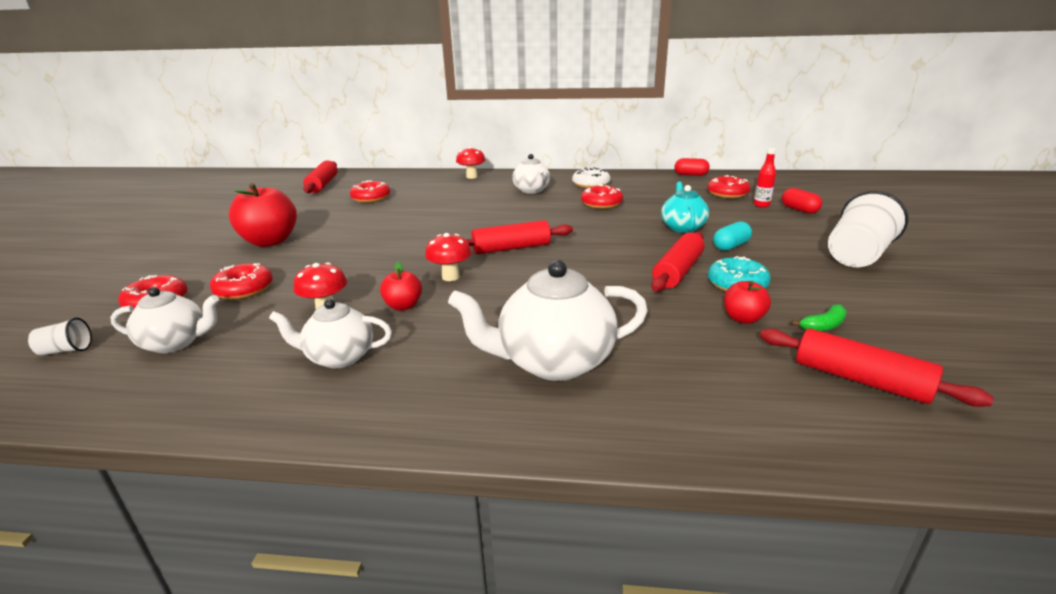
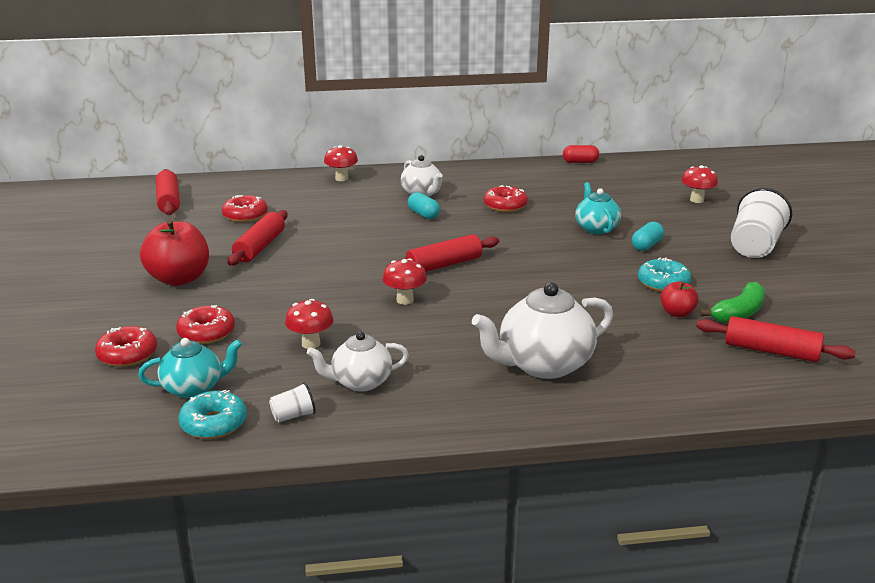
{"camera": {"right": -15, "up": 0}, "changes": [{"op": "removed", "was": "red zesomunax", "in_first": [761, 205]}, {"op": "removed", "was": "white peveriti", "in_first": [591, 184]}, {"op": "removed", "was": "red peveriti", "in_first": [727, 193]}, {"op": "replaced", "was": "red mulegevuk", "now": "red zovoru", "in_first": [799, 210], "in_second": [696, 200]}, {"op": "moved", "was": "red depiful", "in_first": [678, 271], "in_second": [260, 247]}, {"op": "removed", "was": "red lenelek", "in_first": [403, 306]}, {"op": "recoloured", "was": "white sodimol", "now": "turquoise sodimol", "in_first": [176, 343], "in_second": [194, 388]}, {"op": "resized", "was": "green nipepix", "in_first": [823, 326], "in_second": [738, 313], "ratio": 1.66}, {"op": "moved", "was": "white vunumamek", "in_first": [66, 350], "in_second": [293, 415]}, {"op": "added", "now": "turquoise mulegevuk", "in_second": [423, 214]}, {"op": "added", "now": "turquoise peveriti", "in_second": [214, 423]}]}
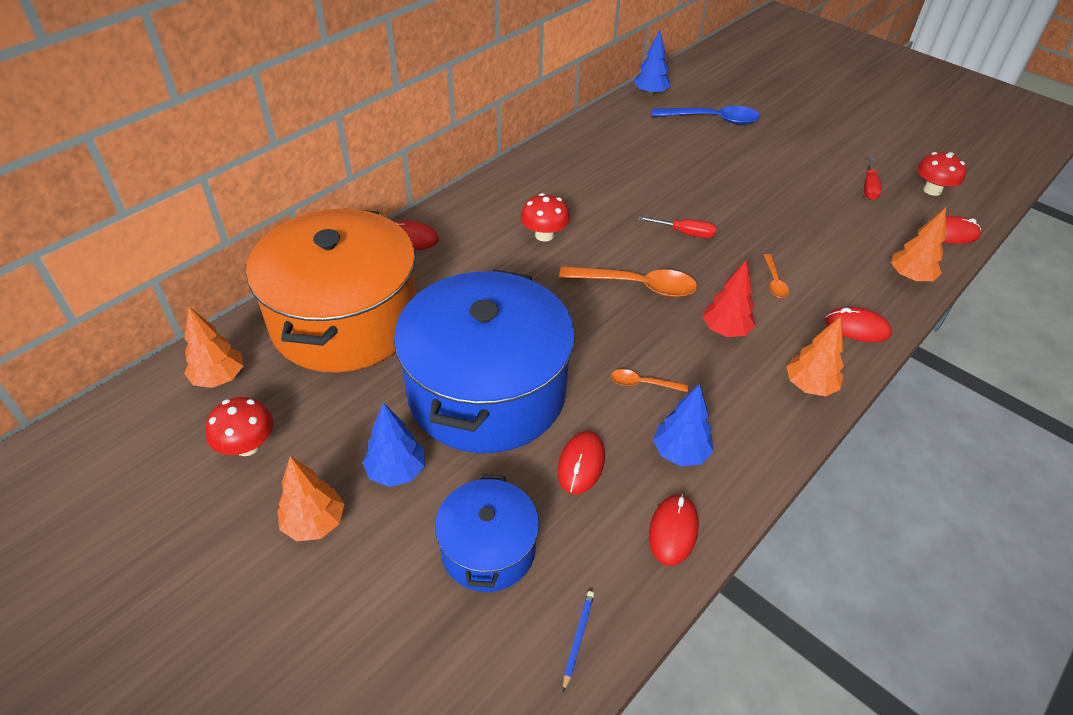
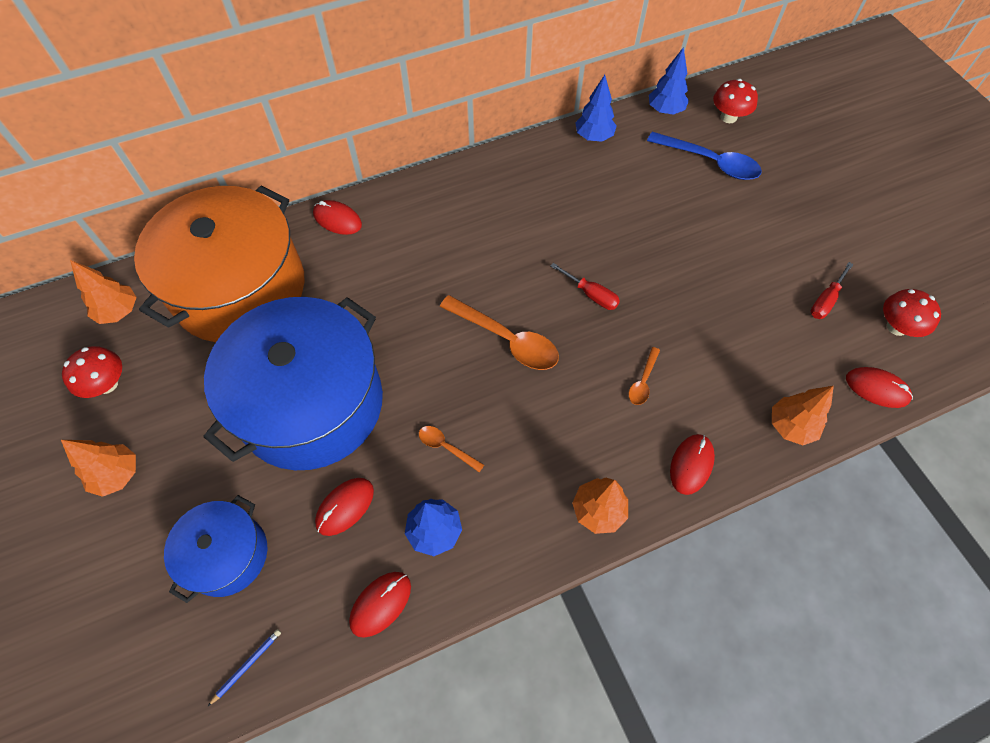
{"camera": {"right": 25, "up": 15}, "changes": [{"op": "moved", "was": "red zovoru", "in_first": [544, 235], "in_second": [728, 117]}, {"op": "removed", "was": "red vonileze", "in_first": [725, 330]}, {"op": "turned", "was": "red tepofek", "in_first": [857, 327], "in_second": [691, 464], "clockwise": 75}, {"op": "moved", "was": "blue vonileze", "in_first": [396, 471], "in_second": [593, 137]}]}
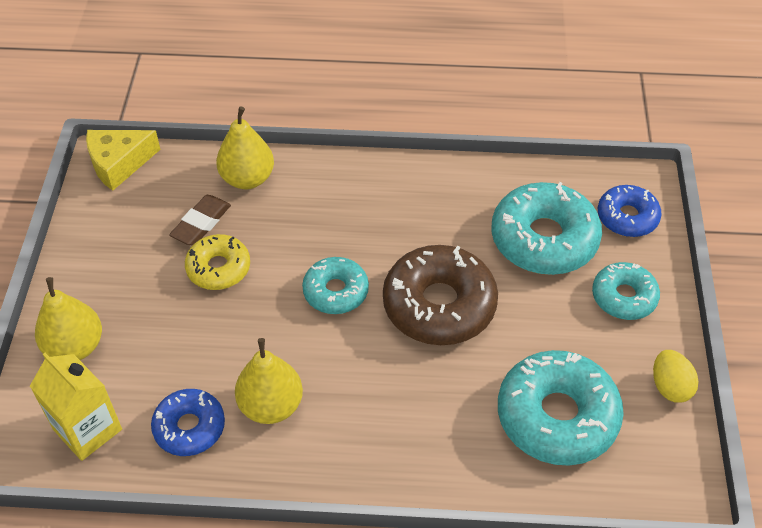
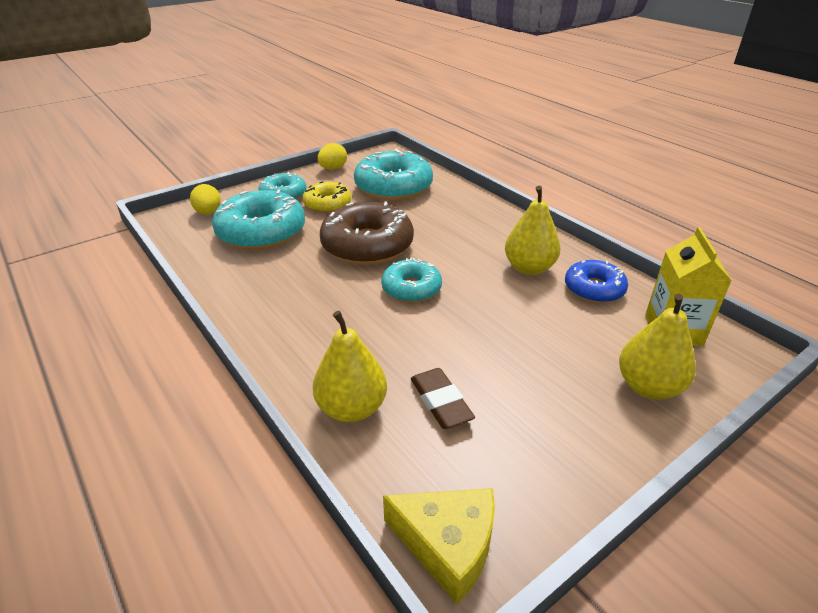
{"camera": {"right": -130, "up": -15}, "changes": [{"op": "replaced", "was": "blue peveriti", "now": "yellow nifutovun", "in_first": [627, 217], "in_second": [208, 213]}, {"op": "turned", "was": "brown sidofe", "in_first": [201, 223], "in_second": [441, 402], "clockwise": 75}, {"op": "moved", "was": "yellow peveriti", "in_first": [218, 268], "in_second": [327, 204]}]}
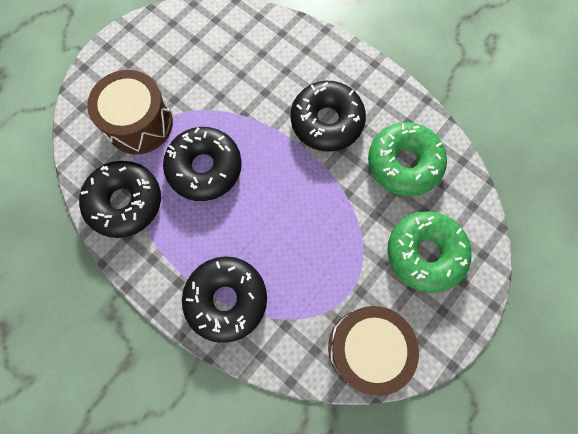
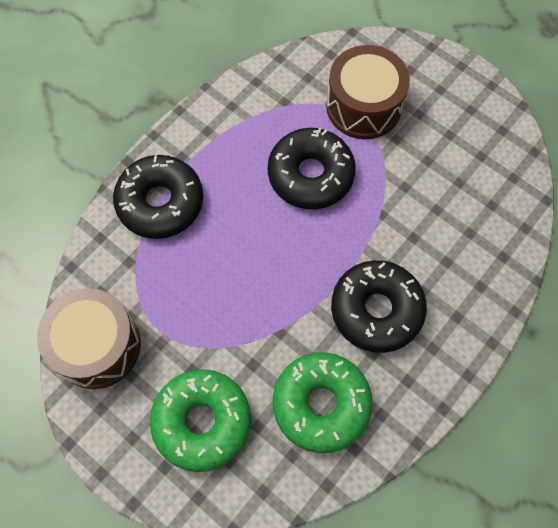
{"camera": {"right": 90, "up": -5}, "changes": [{"op": "removed", "was": "black peveriti", "in_first": [125, 202]}]}
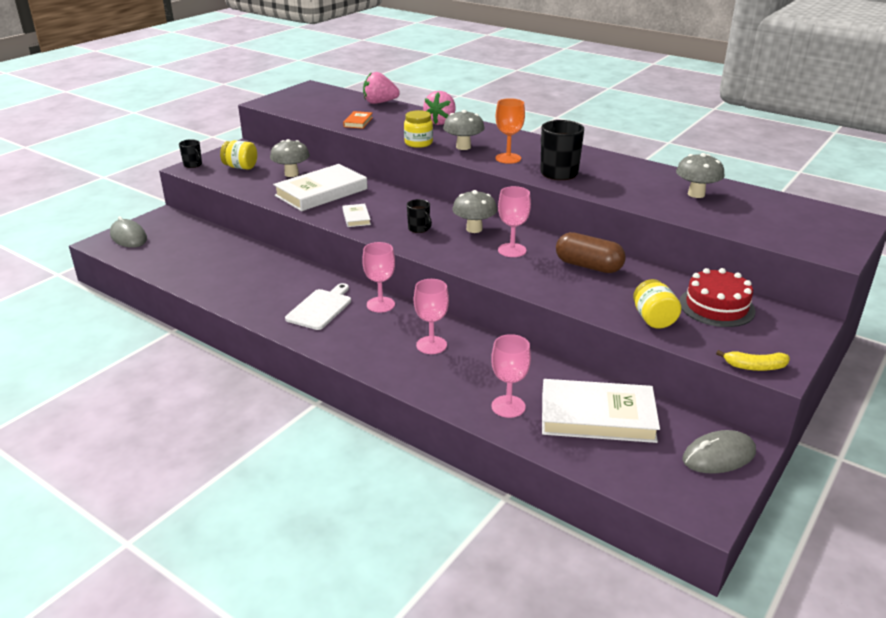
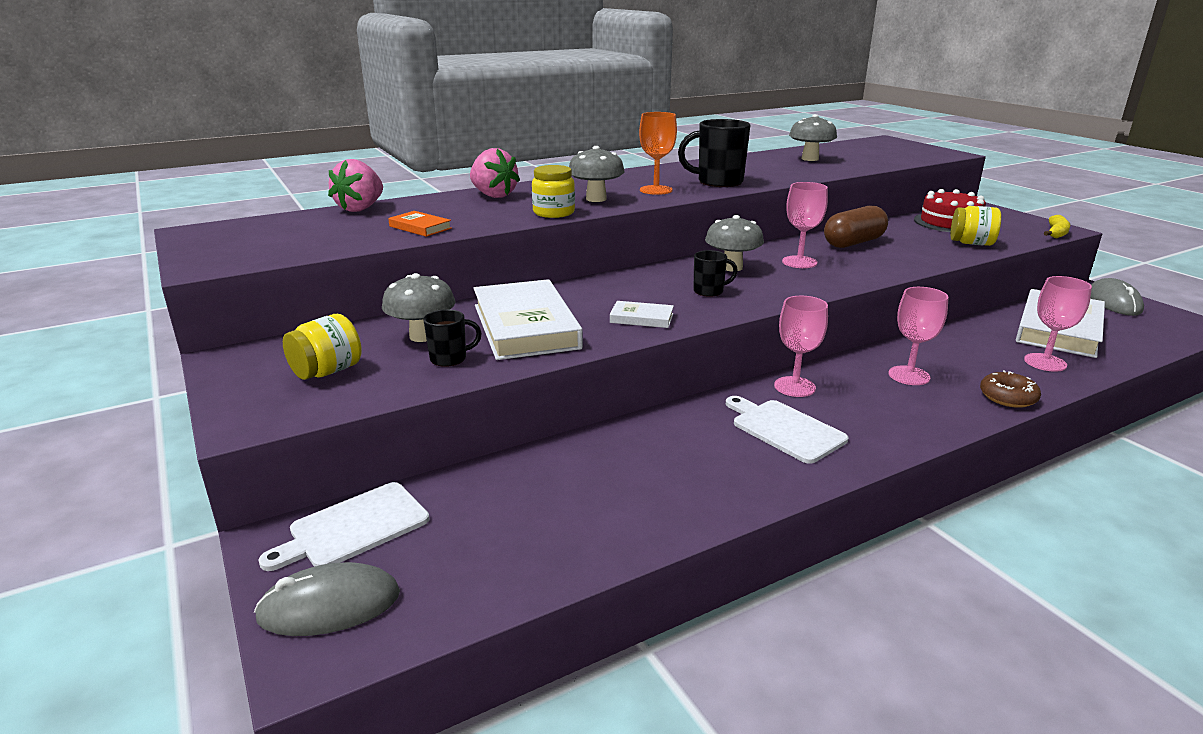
{"camera": {"right": -65, "up": -5}, "changes": [{"op": "moved", "was": "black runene", "in_first": [193, 165], "in_second": [449, 359]}, {"op": "added", "now": "brown peveriti", "in_second": [1008, 397]}, {"op": "added", "now": "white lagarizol", "in_second": [354, 527]}]}
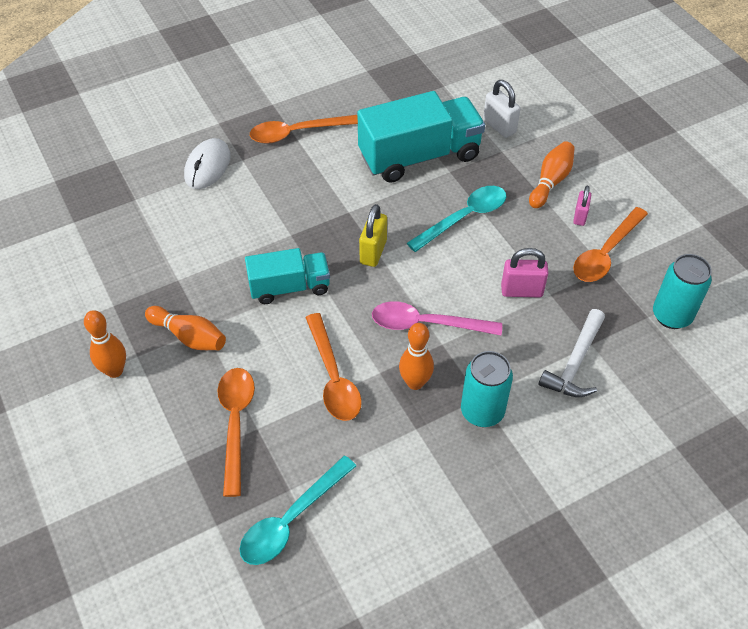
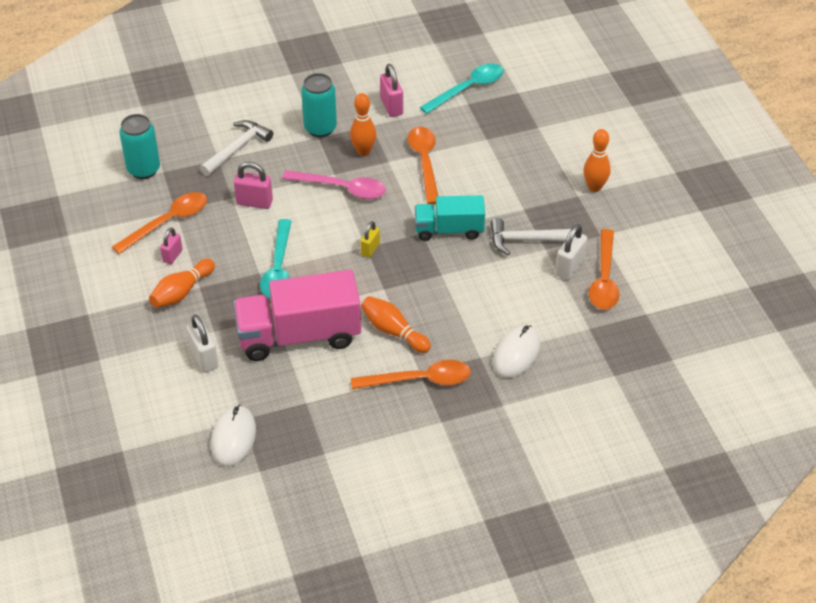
{"camera": {"right": -170, "up": -5}, "changes": [{"op": "recoloured", "was": "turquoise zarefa", "now": "pink zarefa", "in_first": [419, 156], "in_second": [299, 335]}, {"op": "turned", "was": "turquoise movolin", "in_first": [464, 218], "in_second": [278, 268], "clockwise": -60}, {"op": "resized", "was": "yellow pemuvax", "in_first": [373, 252], "in_second": [370, 249], "ratio": 0.66}, {"op": "moved", "was": "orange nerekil", "in_first": [189, 336], "in_second": [393, 331]}, {"op": "moved", "was": "orange movolin", "in_first": [236, 423], "in_second": [604, 279]}, {"op": "added", "now": "pink pemuvax", "in_second": [391, 106]}, {"op": "added", "now": "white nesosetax", "in_second": [527, 240]}, {"op": "added", "now": "white pemuvax", "in_second": [569, 267]}, {"op": "added", "now": "white tepofek", "in_second": [233, 438]}]}
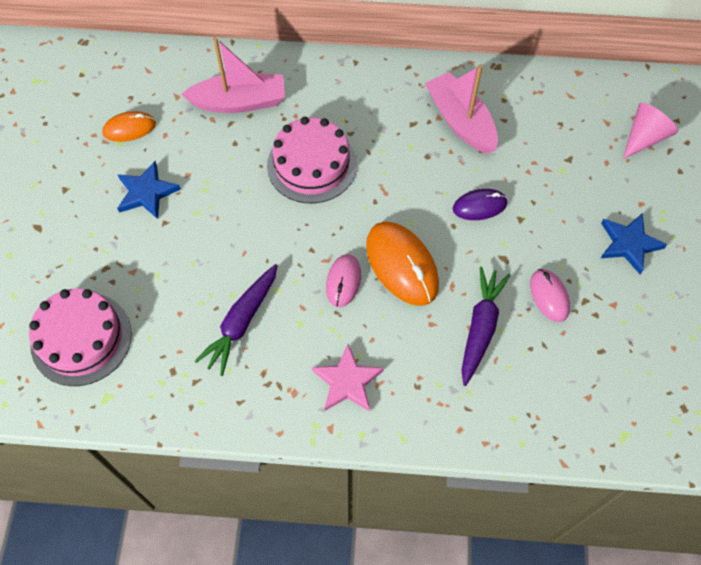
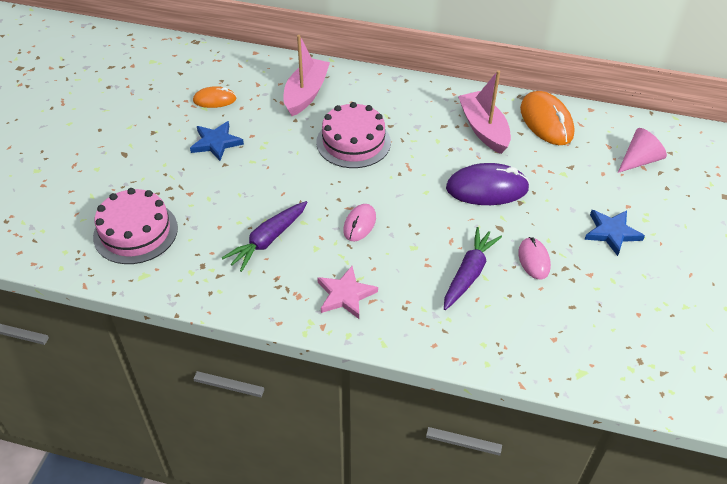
{"camera": {"right": 10, "up": -15}, "changes": [{"op": "turned", "was": "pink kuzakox", "in_first": [239, 102], "in_second": [306, 94], "clockwise": -75}, {"op": "resized", "was": "purple tepofek", "in_first": [479, 206], "in_second": [487, 188], "ratio": 1.73}, {"op": "moved", "was": "orange tepofek", "in_first": [402, 265], "in_second": [546, 121]}]}
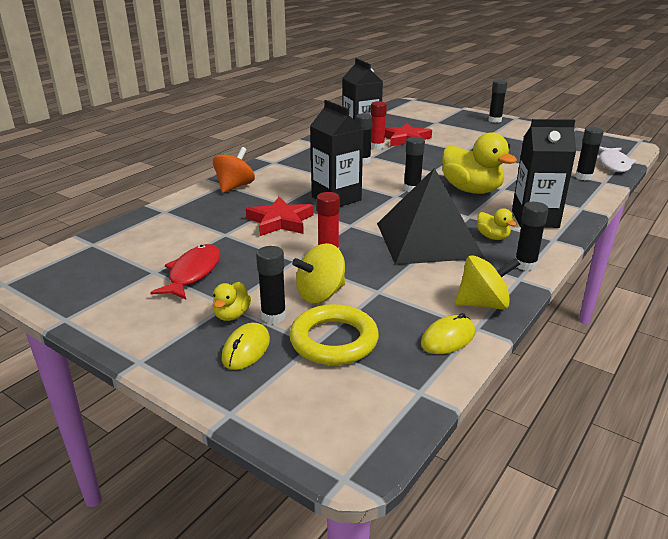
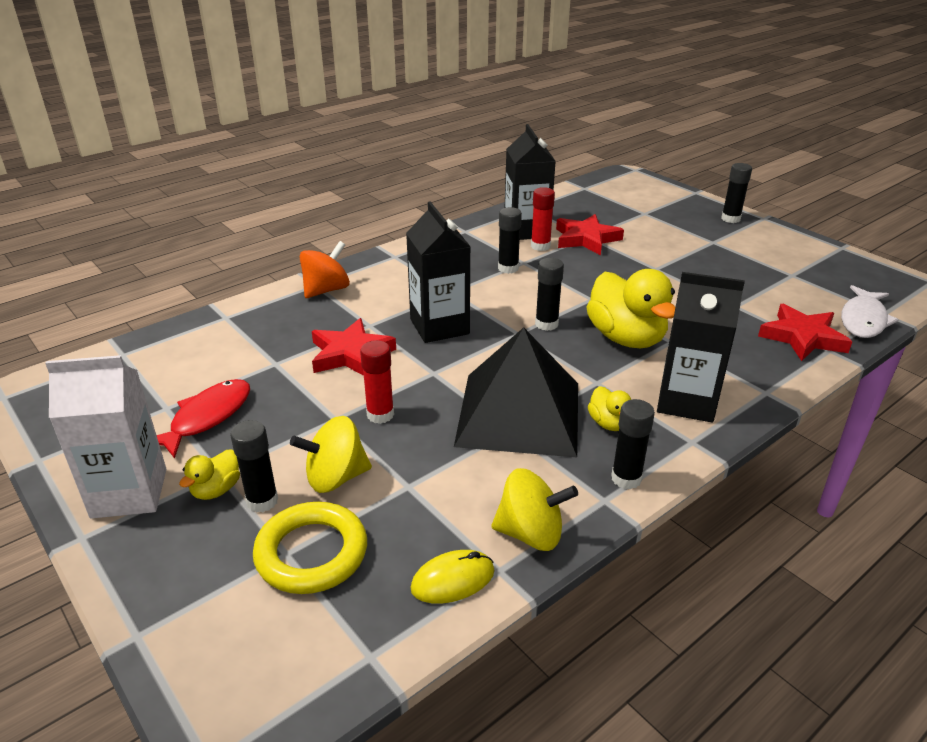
{"camera": {"right": 15, "up": 5}, "changes": [{"op": "replaced", "was": "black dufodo", "now": "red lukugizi", "in_first": [583, 177], "in_second": [802, 337]}, {"op": "removed", "was": "yellow tepofek", "in_first": [246, 349]}, {"op": "added", "now": "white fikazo", "in_second": [129, 493]}]}
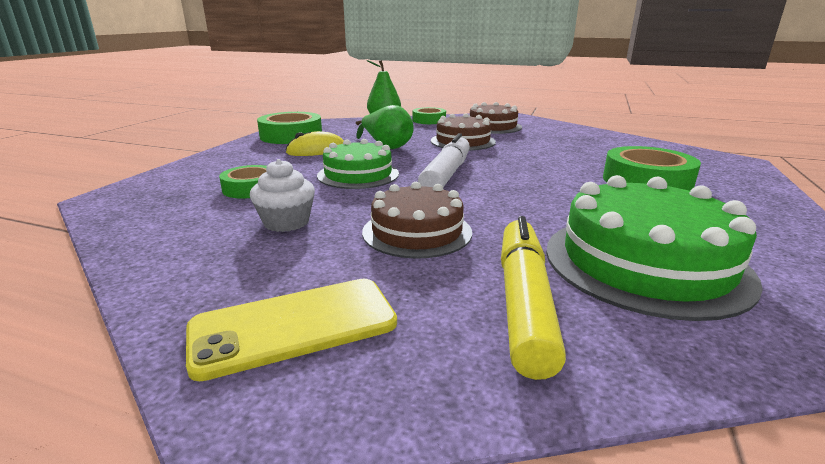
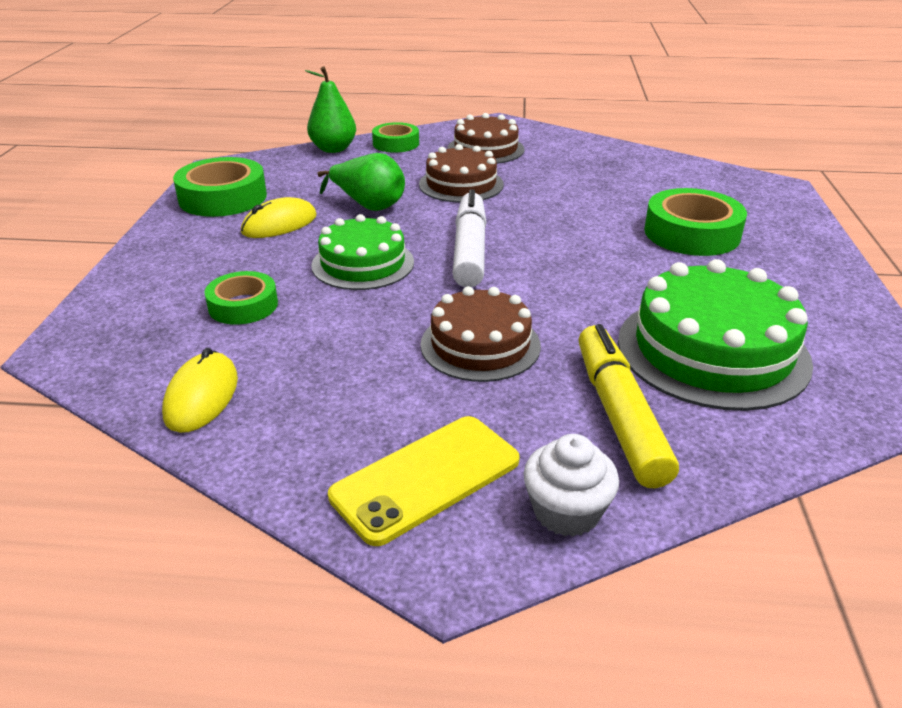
{"camera": {"right": -15, "up": 10}, "changes": [{"op": "moved", "was": "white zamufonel", "in_first": [286, 222], "in_second": [566, 511]}, {"op": "added", "now": "yellow tepofek", "in_second": [201, 396]}]}
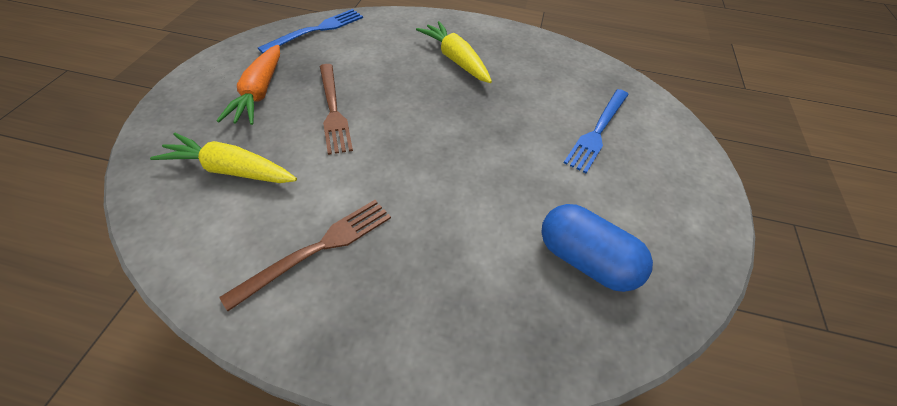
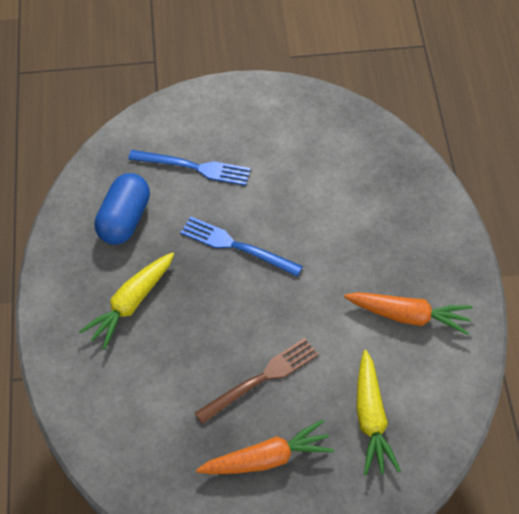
{"camera": {"right": -105, "up": 5}, "changes": [{"op": "moved", "was": "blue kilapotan", "in_first": [316, 30], "in_second": [237, 246]}, {"op": "replaced", "was": "brown kilapotan", "now": "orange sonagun", "in_first": [317, 249], "in_second": [408, 316]}, {"op": "moved", "was": "blue mulegevuk", "in_first": [585, 260], "in_second": [124, 220]}]}
